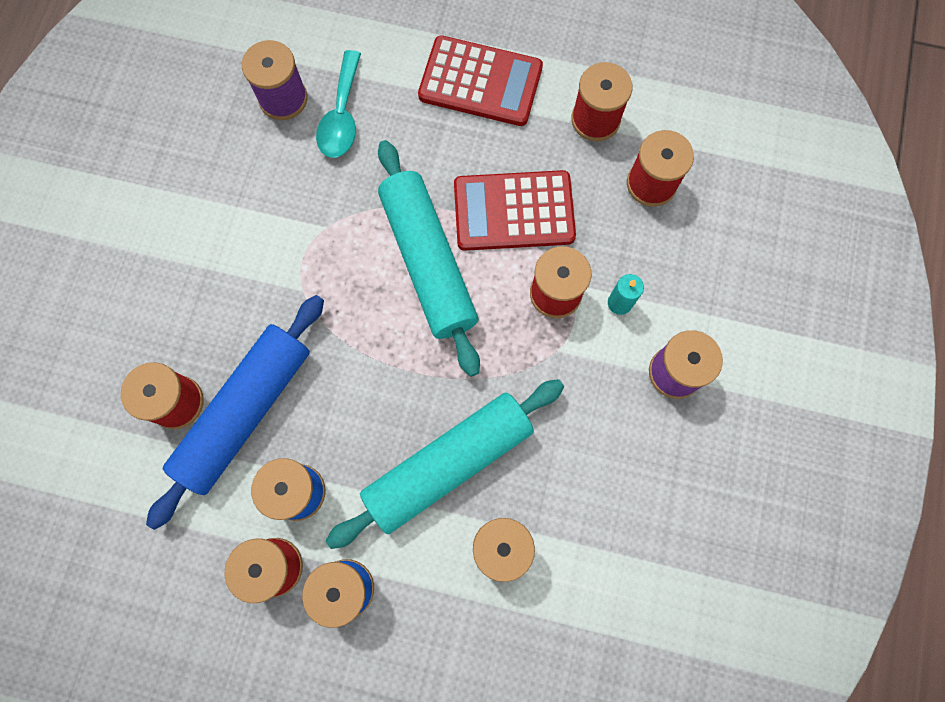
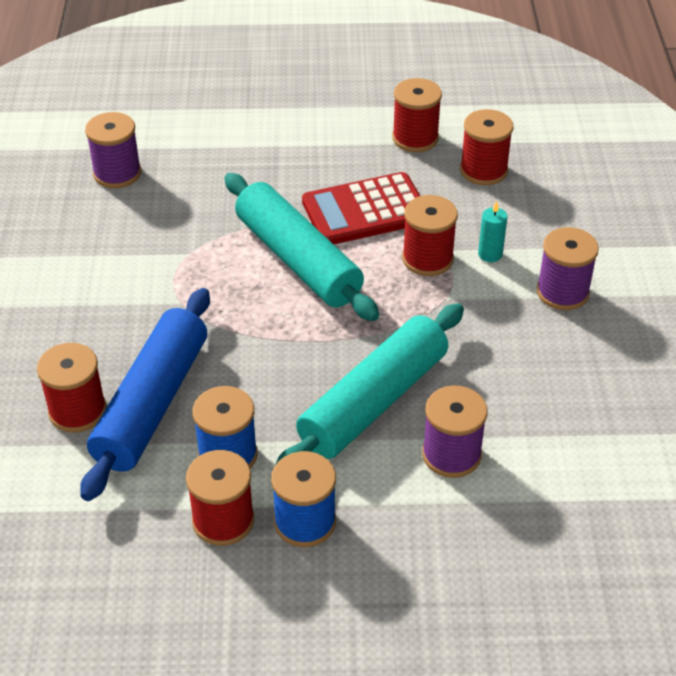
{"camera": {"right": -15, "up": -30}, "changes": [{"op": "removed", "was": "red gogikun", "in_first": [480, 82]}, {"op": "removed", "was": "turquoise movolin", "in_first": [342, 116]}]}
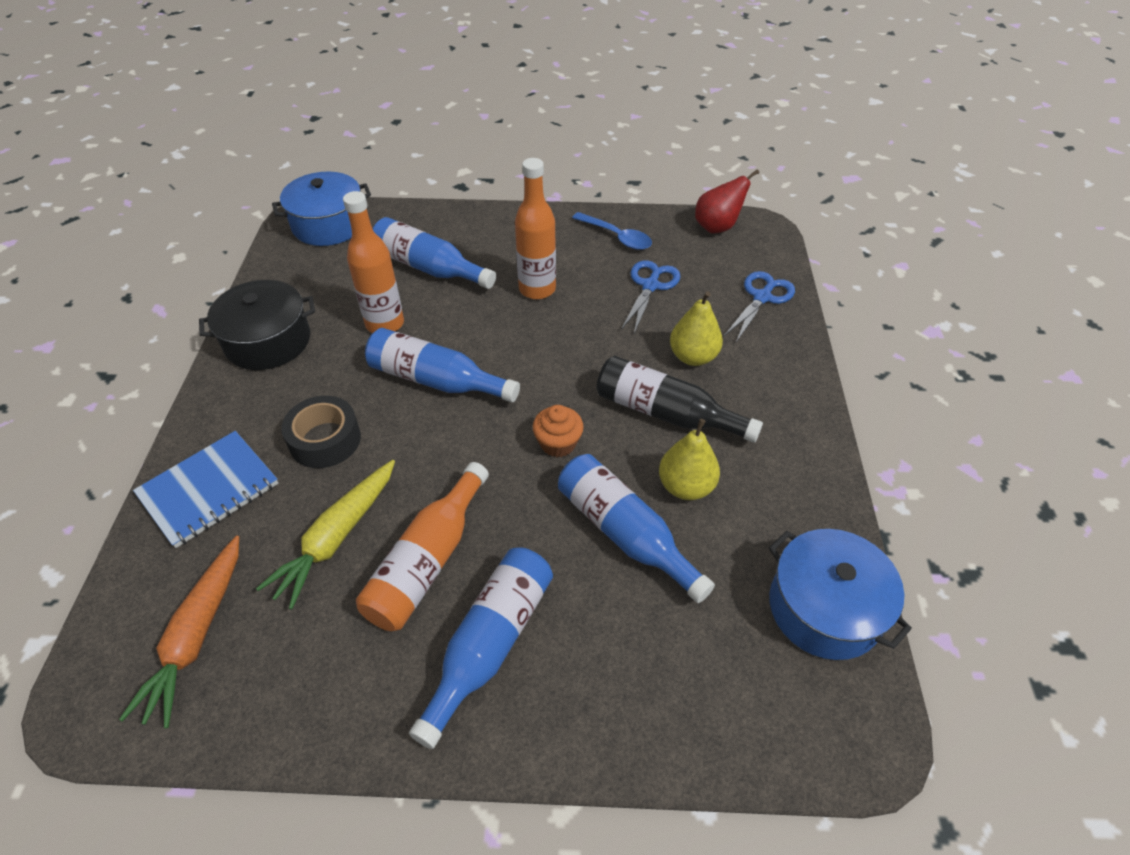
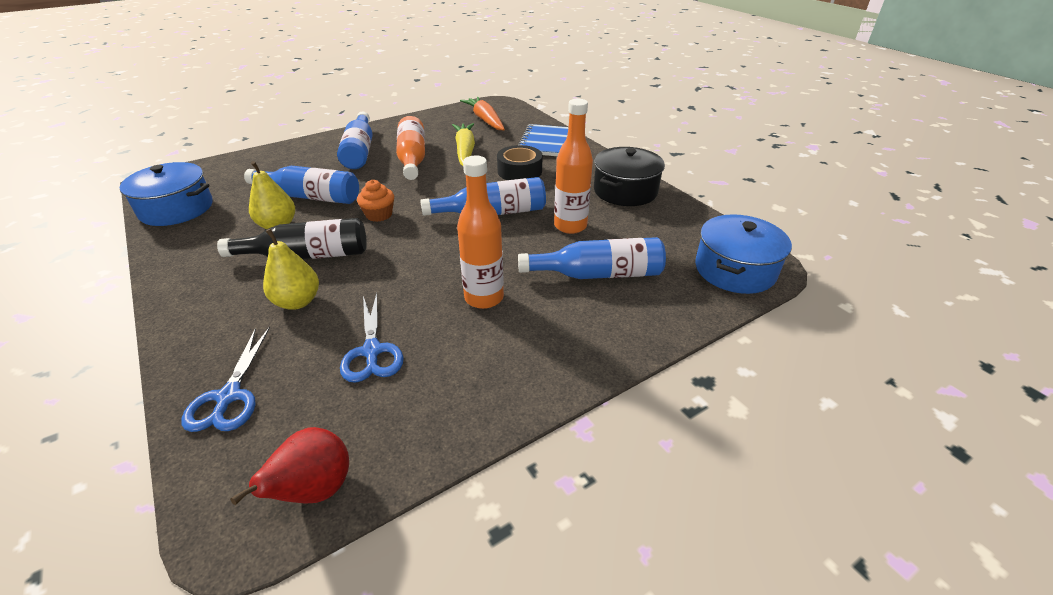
{"camera": {"right": 145, "up": -10}, "changes": [{"op": "removed", "was": "blue movolin", "in_first": [617, 237]}]}
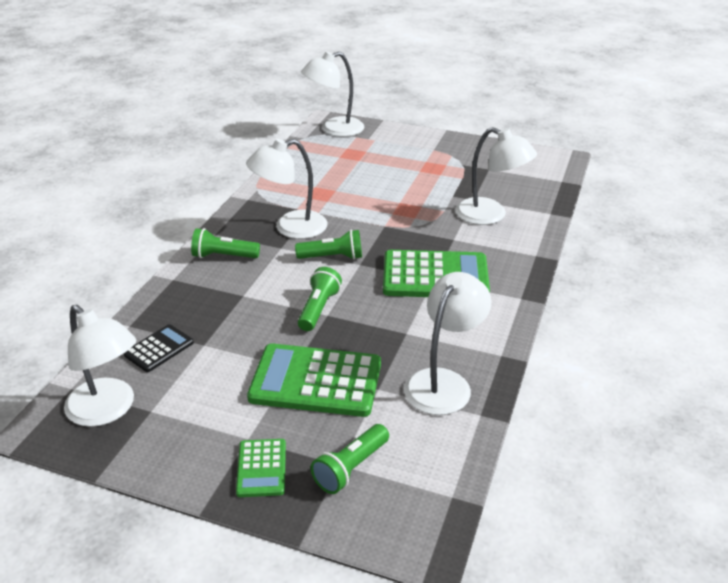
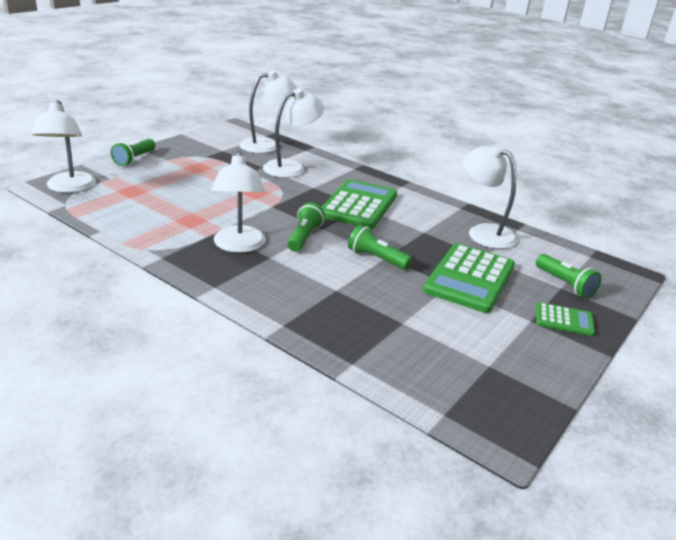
{"camera": {"right": -75, "up": -5}, "changes": [{"op": "moved", "was": "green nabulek", "in_first": [224, 256], "in_second": [134, 159]}, {"op": "moved", "was": "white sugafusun", "in_first": [108, 410], "in_second": [267, 145]}, {"op": "removed", "was": "black gogikun", "in_first": [159, 349]}]}
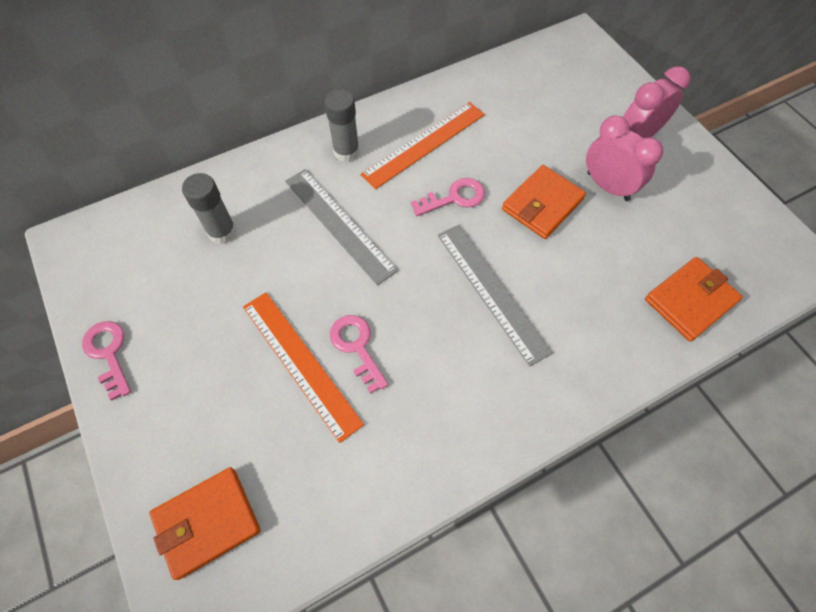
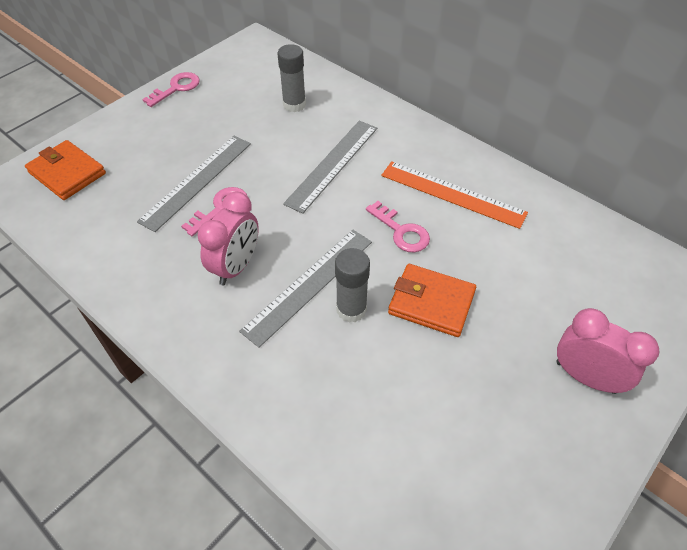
{"camera": {"right": 70, "up": -10}, "changes": [{"op": "moved", "was": "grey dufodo", "in_first": [346, 152], "in_second": [351, 309]}, {"op": "moved", "was": "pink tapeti", "in_first": [607, 186], "in_second": [236, 266]}, {"op": "removed", "was": "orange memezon", "in_first": [690, 301]}, {"op": "recoloured", "was": "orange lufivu", "now": "grey lufivu", "in_first": [300, 363], "in_second": [197, 181]}]}
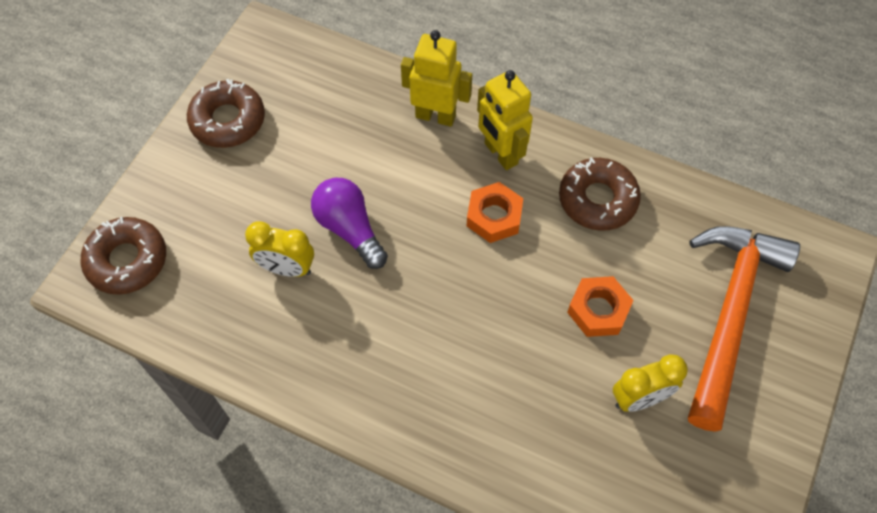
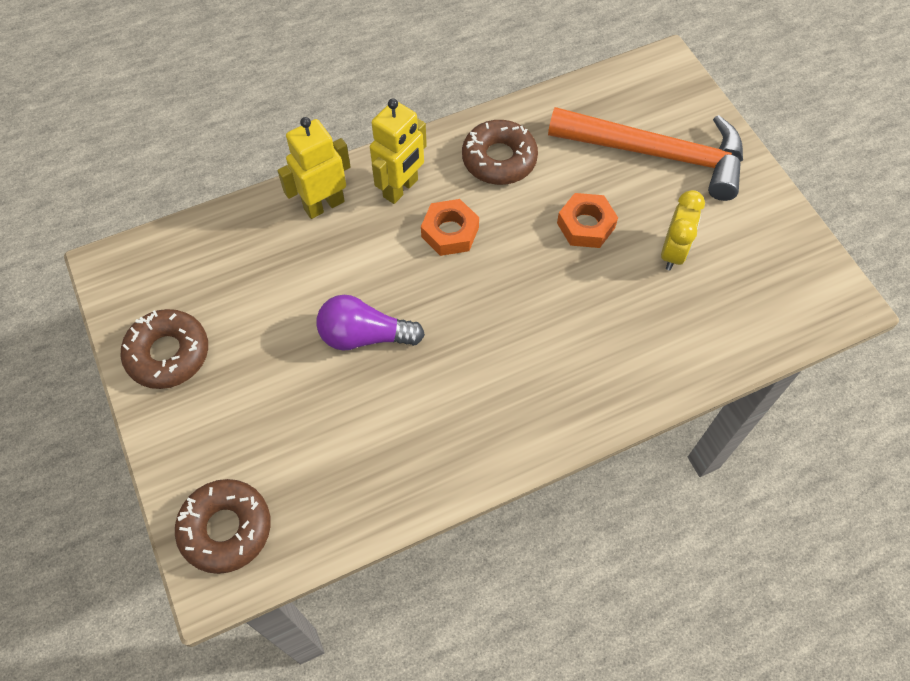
{"camera": {"right": -50, "up": 0}, "changes": [{"op": "turned", "was": "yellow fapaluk", "in_first": [500, 154], "in_second": [401, 188], "clockwise": -60}, {"op": "removed", "was": "yellow tapeti", "in_first": [287, 268]}, {"op": "turned", "was": "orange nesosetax", "in_first": [729, 314], "in_second": [657, 154], "clockwise": 135}]}
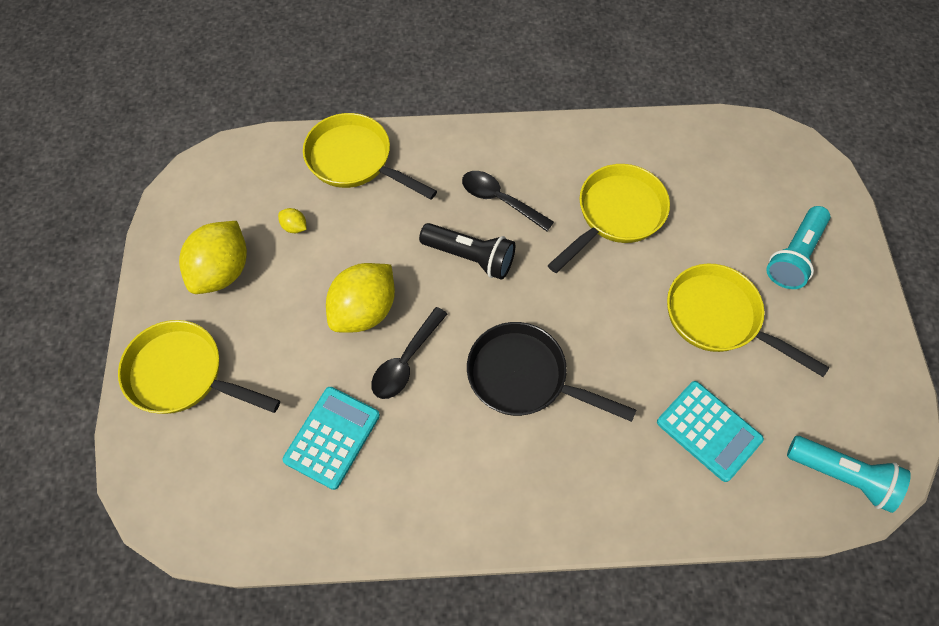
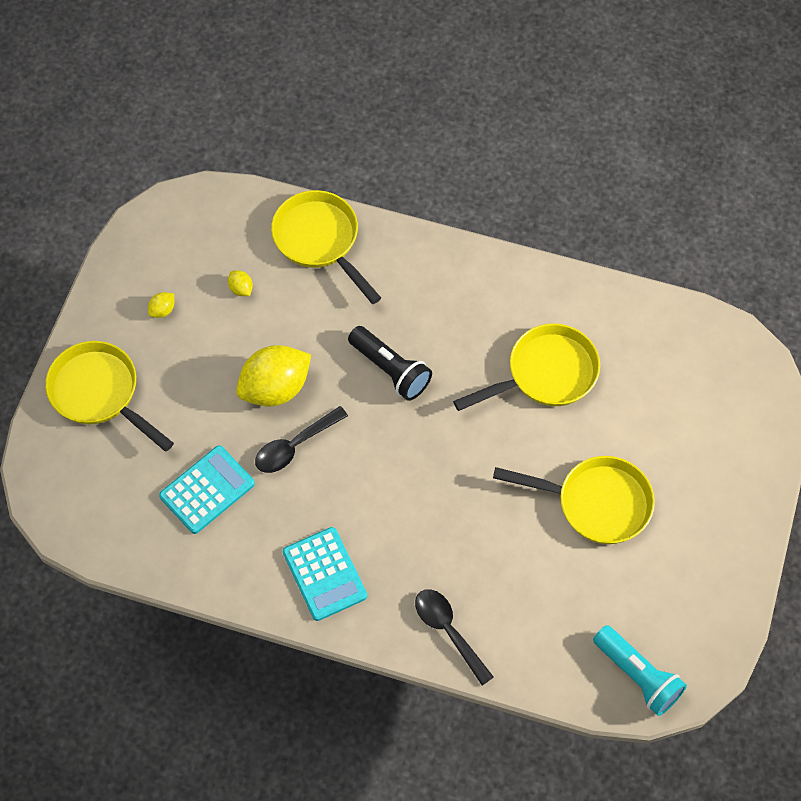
{"camera": {"right": 20, "up": 0}, "changes": [{"op": "moved", "was": "black movolin", "in_first": [499, 200], "in_second": [448, 631]}, {"op": "removed", "was": "turquoise nabulek", "in_first": [794, 256]}, {"op": "resized", "was": "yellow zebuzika", "in_first": [222, 271], "in_second": [162, 310], "ratio": 0.41}, {"op": "turned", "was": "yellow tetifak", "in_first": [719, 318], "in_second": [596, 503], "clockwise": 135}, {"op": "removed", "was": "black tetifak", "in_first": [524, 377]}, {"op": "moved", "was": "turquoise gogikun", "in_first": [708, 431], "in_second": [324, 574]}]}
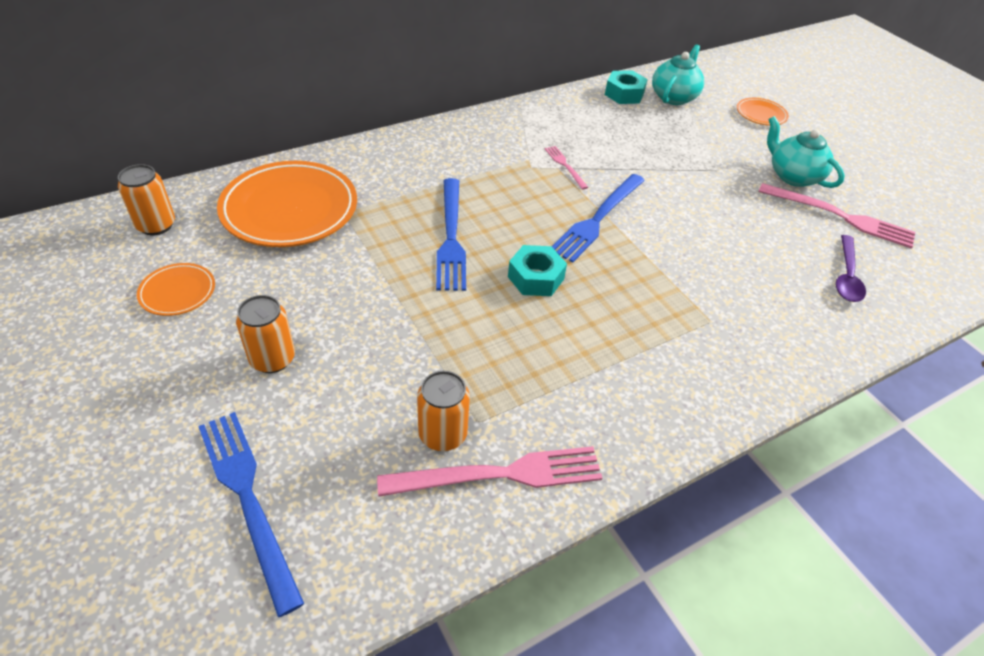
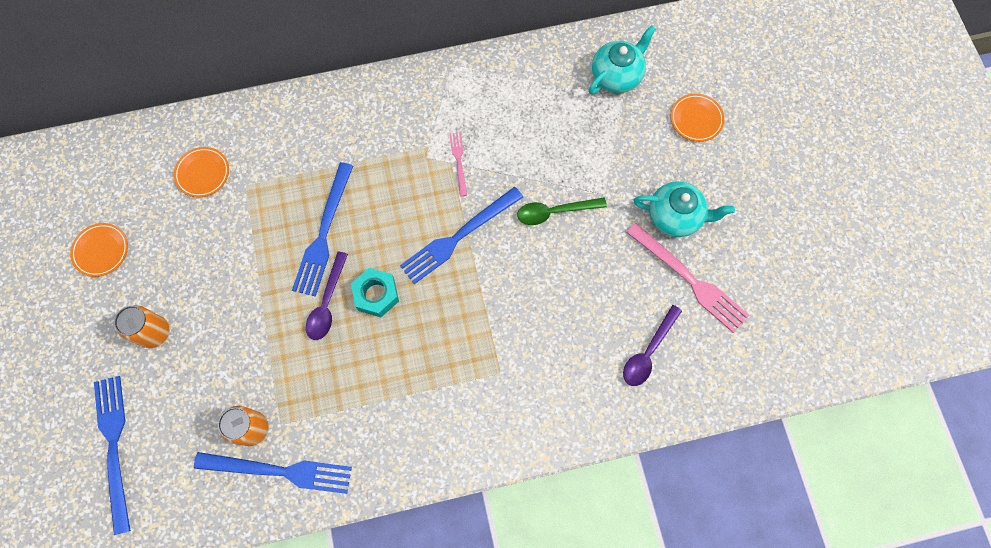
{"camera": {"right": 20, "up": 25}, "changes": [{"op": "removed", "was": "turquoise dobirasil", "in_first": [624, 94]}, {"op": "turned", "was": "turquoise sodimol", "in_first": [793, 176], "in_second": [675, 216], "clockwise": 120}, {"op": "resized", "was": "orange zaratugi", "in_first": [290, 209], "in_second": [203, 173], "ratio": 0.48}, {"op": "removed", "was": "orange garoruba", "in_first": [156, 225]}, {"op": "recoloured", "was": "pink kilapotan", "now": "blue kilapotan", "in_first": [500, 474], "in_second": [279, 471]}, {"op": "added", "now": "green movolin", "in_second": [554, 212]}, {"op": "added", "now": "purple movolin", "in_second": [327, 303]}]}
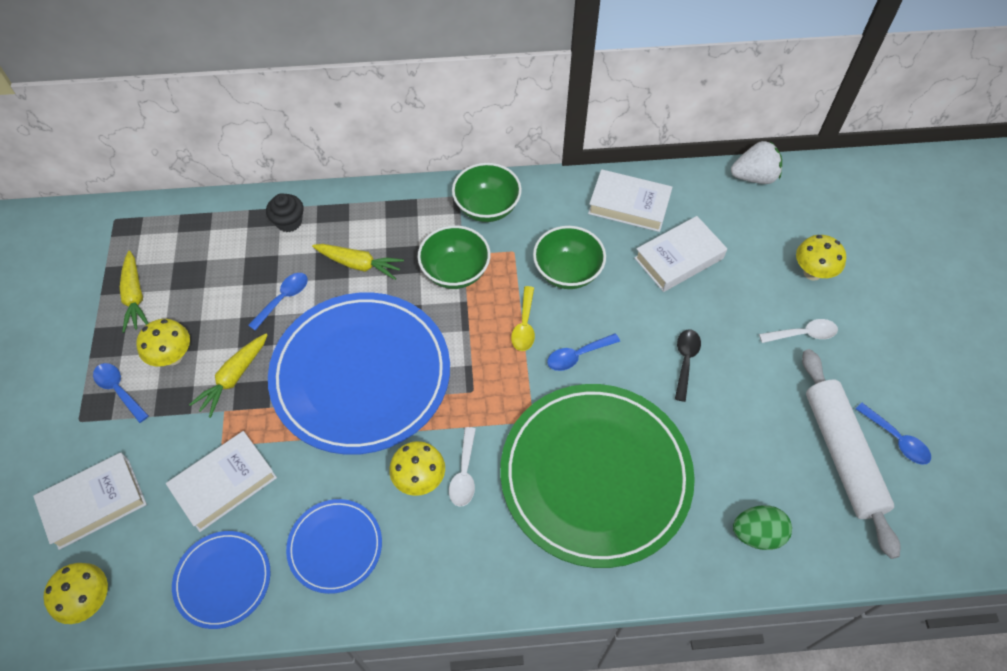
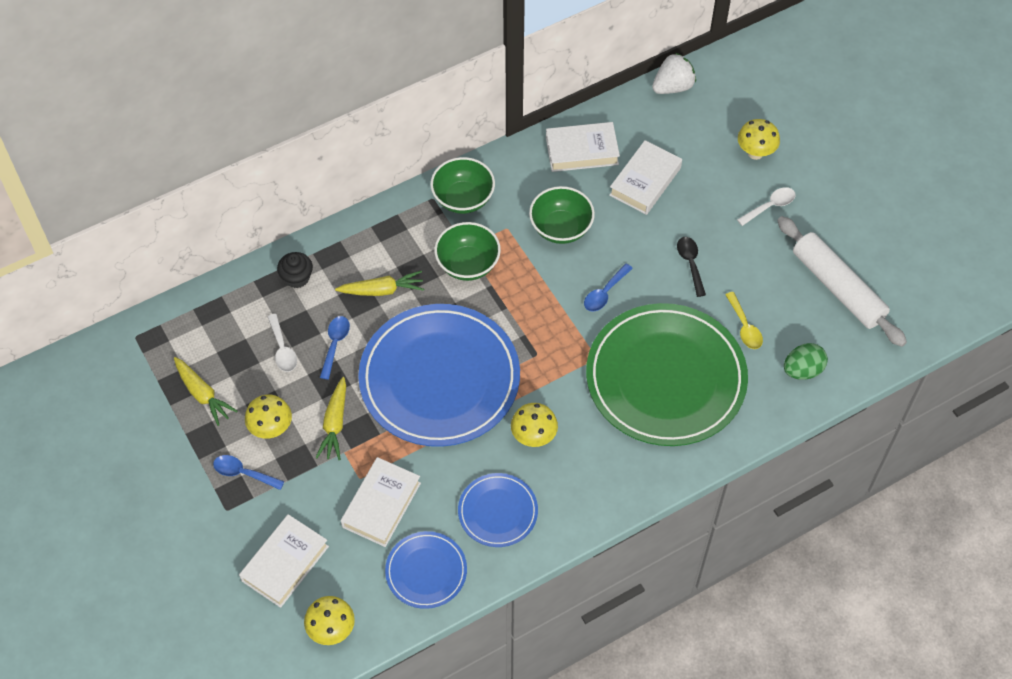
{"camera": {"right": -25, "up": 0}, "changes": [{"op": "moved", "was": "yellow movolin", "in_first": [524, 325], "in_second": [744, 327]}, {"op": "removed", "was": "blue movolin", "in_first": [896, 439]}, {"op": "moved", "was": "white movolin", "in_first": [464, 474], "in_second": [283, 349]}]}
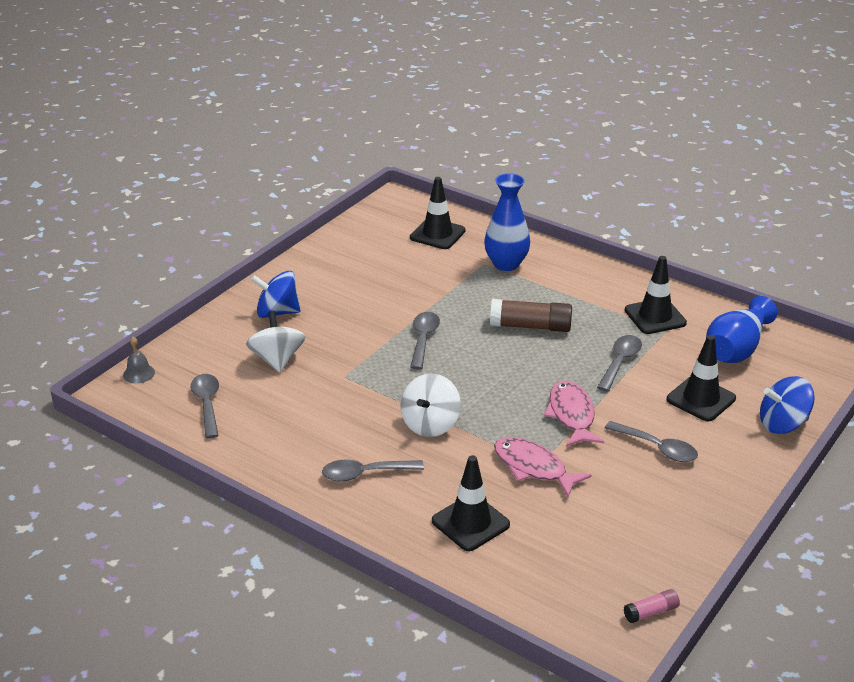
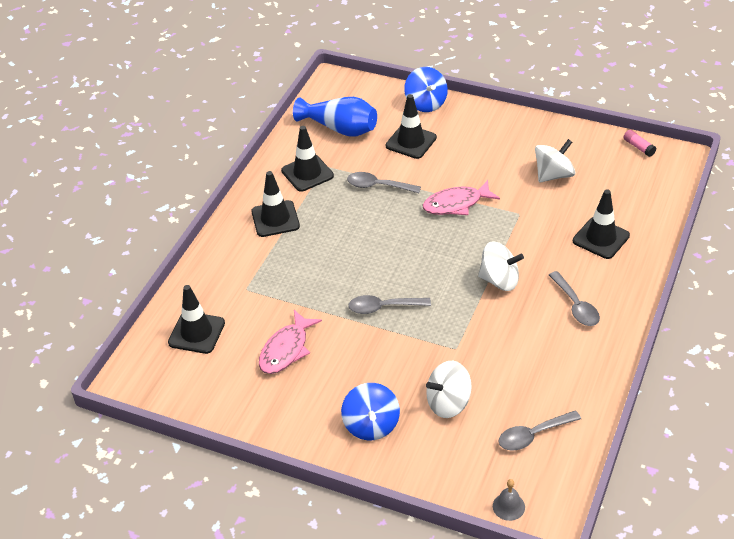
{"camera": {"right": -100, "up": 10}, "changes": [{"op": "removed", "was": "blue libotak", "in_first": [506, 264]}, {"op": "removed", "was": "brown dufodo", "in_first": [530, 326]}, {"op": "removed", "was": "grey movolin", "in_first": [657, 448]}, {"op": "moved", "was": "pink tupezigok", "in_first": [533, 468], "in_second": [286, 350]}, {"op": "added", "now": "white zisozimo", "in_second": [553, 175]}, {"op": "added", "now": "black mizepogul", "in_second": [275, 219]}]}
